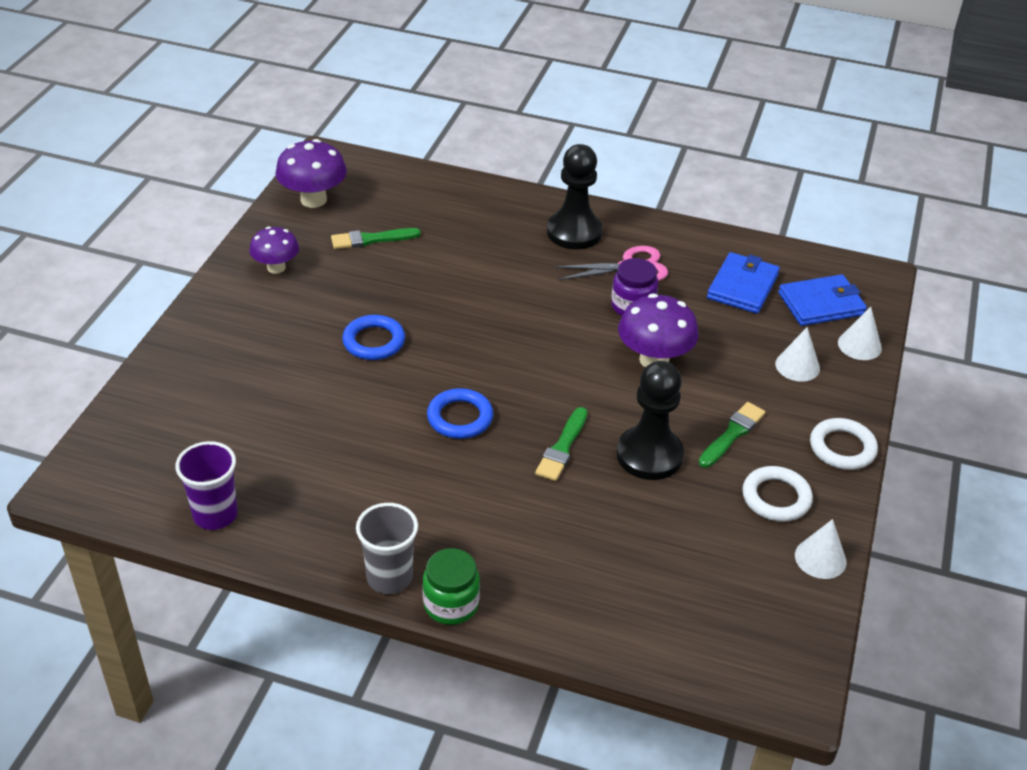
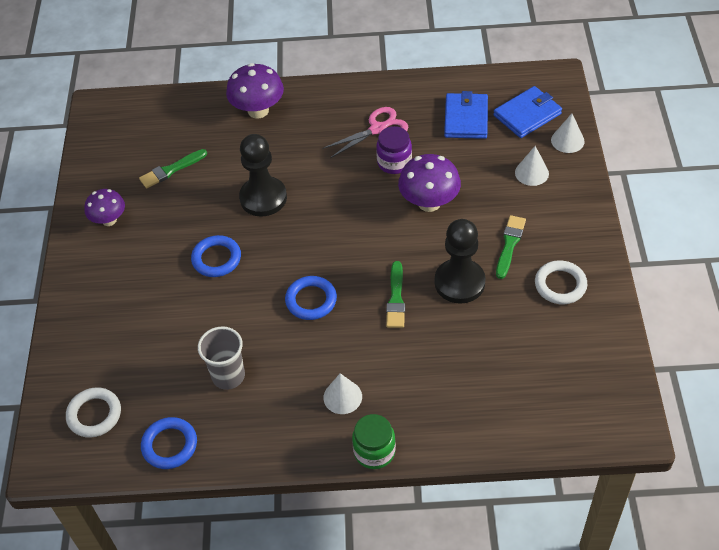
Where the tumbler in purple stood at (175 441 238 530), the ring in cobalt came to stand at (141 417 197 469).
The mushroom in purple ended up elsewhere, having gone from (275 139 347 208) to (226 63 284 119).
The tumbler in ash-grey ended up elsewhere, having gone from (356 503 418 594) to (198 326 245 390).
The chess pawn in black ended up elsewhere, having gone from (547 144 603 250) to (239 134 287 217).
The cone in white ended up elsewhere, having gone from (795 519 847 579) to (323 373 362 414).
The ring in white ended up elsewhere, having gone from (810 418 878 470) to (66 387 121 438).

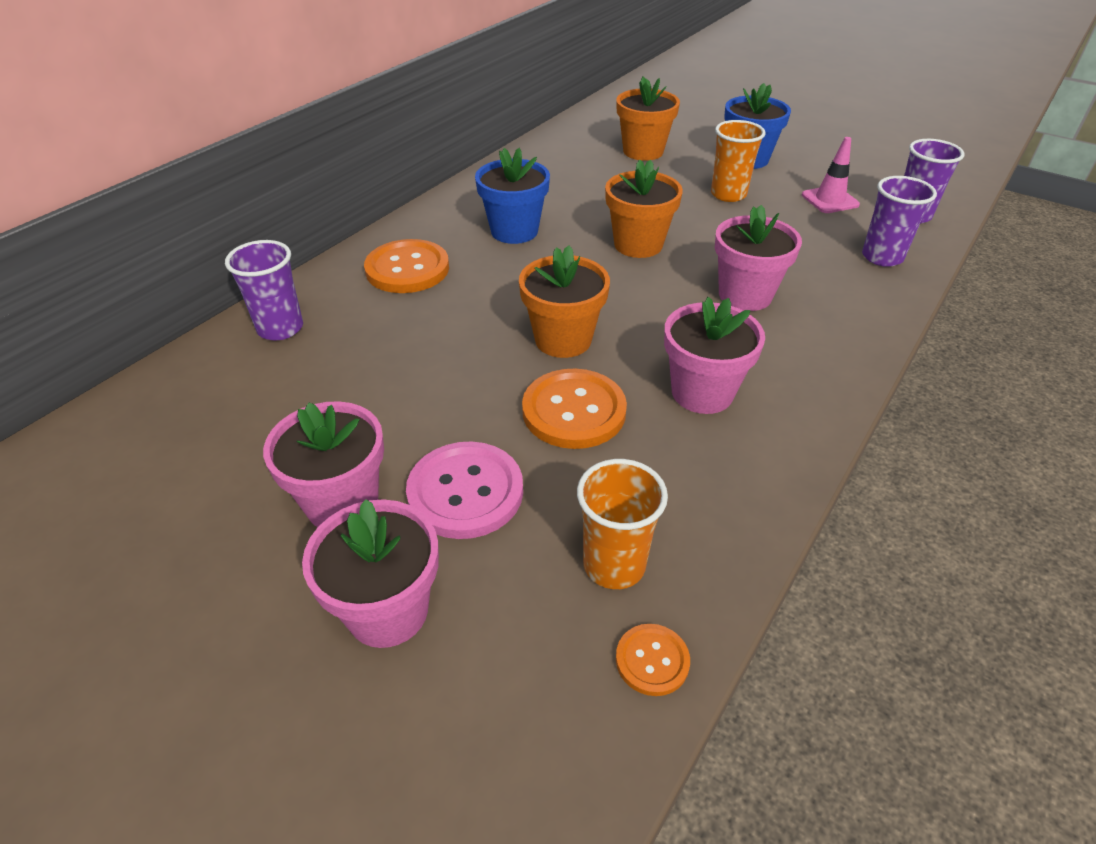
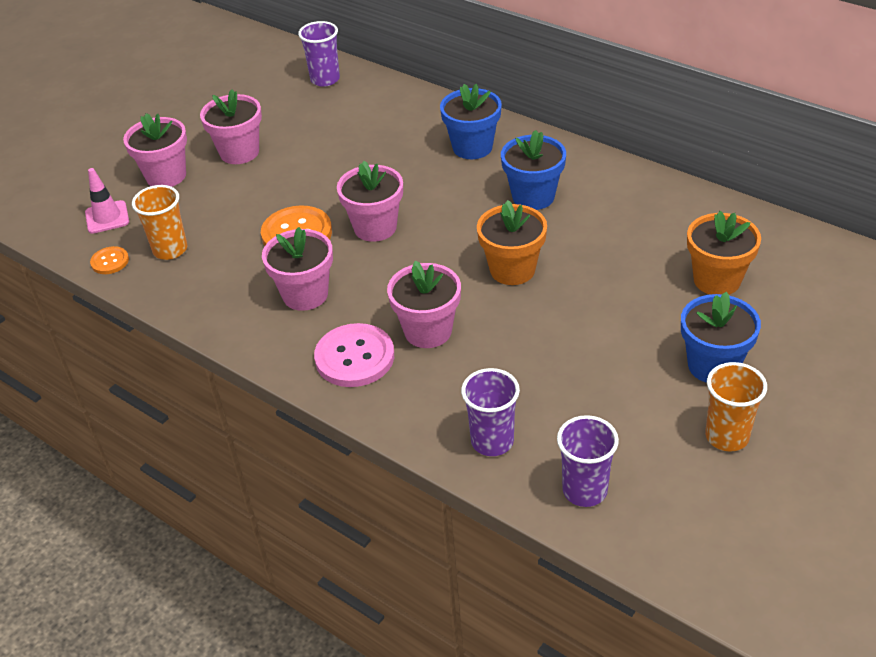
The tumbler in purple ended up elsewhere, having gone from (225 240 303 340) to (298 21 340 87).
Where the shirt button in orange-coloured stood at (364 239 449 293), the plant pot in cobalt came to stand at (440 84 502 159).
The shirt button in rosy ended up elsewhere, having gone from (406 441 523 539) to (314 323 394 387).
What was the plant pot in orange-coloured at (519 245 610 358) turned into the plant pot in rosy at (337 161 403 242).
The tumbler in orange-coloured ended up elsewhere, having gone from (711 120 765 202) to (705 362 767 451).
The traffic cone in rosy ended up elsewhere, having gone from (802 137 860 213) to (85 168 129 234).

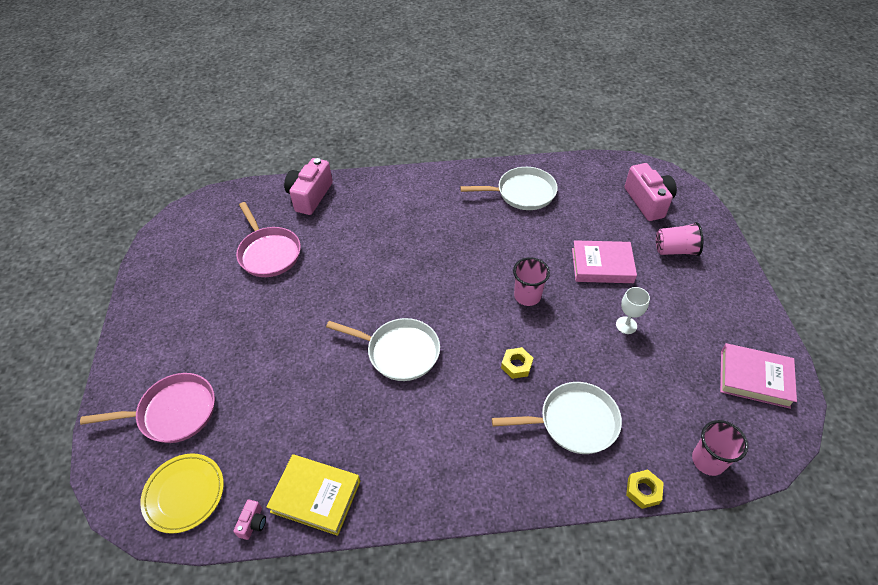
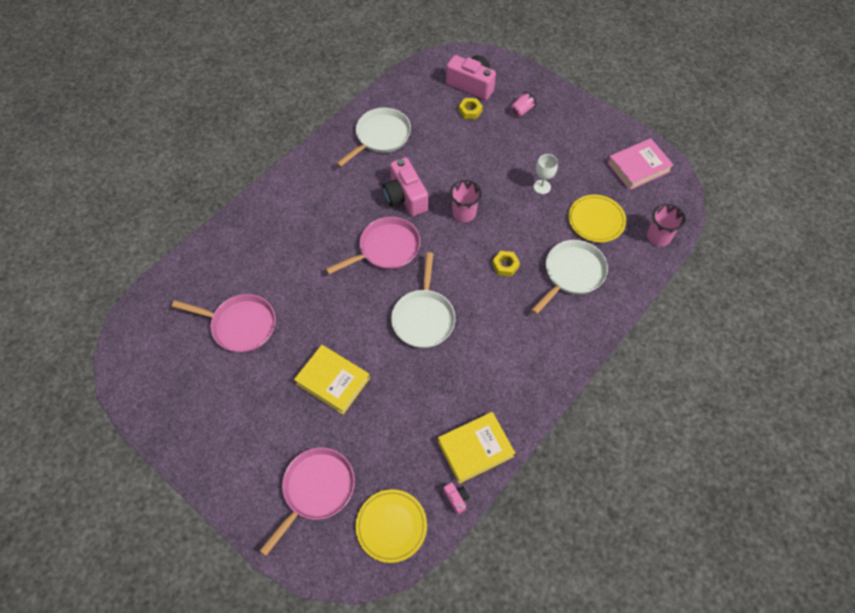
The camera in rosy ended up elsewhere, having gone from (284 158 333 215) to (382 157 428 216).
The pan in white at (326 318 440 381) ended up facing another way, 120 degrees clockwise from before.
The second view lost the hardback in rosy at (572 240 637 283).
The nut in bright yellow ended up elsewhere, having gone from (626 470 664 509) to (458 98 483 119).
The size of the tumbler in rosy at (656 222 703 256) changed by a factor of 0.66.
The second view gained the hardback in bright yellow at (294 345 370 414).
The second view gained the pan in rosy at (326 217 421 274).
The second view gained the flat dish in bright yellow at (568 195 626 242).

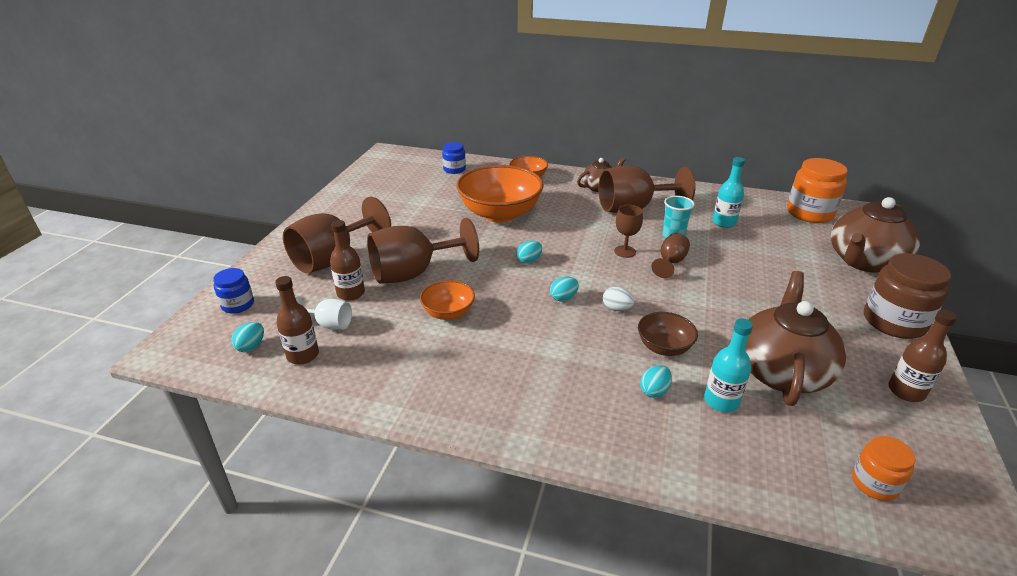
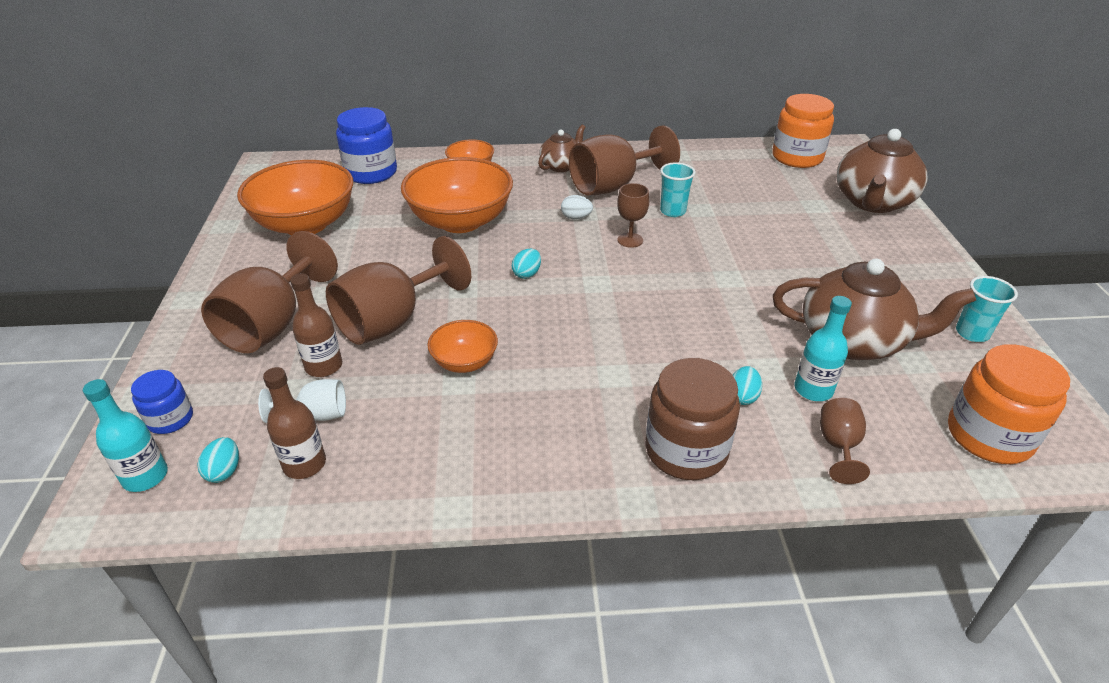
The size of the jar in cobalt at (442 142 466 174) changed by a factor of 1.78.
The second view lost the toy egg in turquoise at (550 277 579 301).
The toy egg in white ended up elsewhere, having gone from (603 287 634 311) to (561 195 593 219).
The second view lost the deep dish in brown at (638 312 698 356).
The chalice in brown ended up elsewhere, having gone from (651 233 690 278) to (820 398 870 484).
The flask in turquoise ended up elsewhere, having gone from (713 157 745 228) to (83 379 168 492).
The china teapot in brown at (745 271 846 406) ended up facing another way, 105 degrees clockwise from before.
The size of the jar in orange-coloured at (852 436 915 501) changed by a factor of 1.78.
The jar in brown ended up elsewhere, having gone from (864 253 951 339) to (646 358 740 480).
Where the flask in brown stood at (888 309 957 402), the tumbler in turquoise came to stand at (956 276 1018 342).
The second view gained the deep dish in orange-coloured at (237 160 353 235).

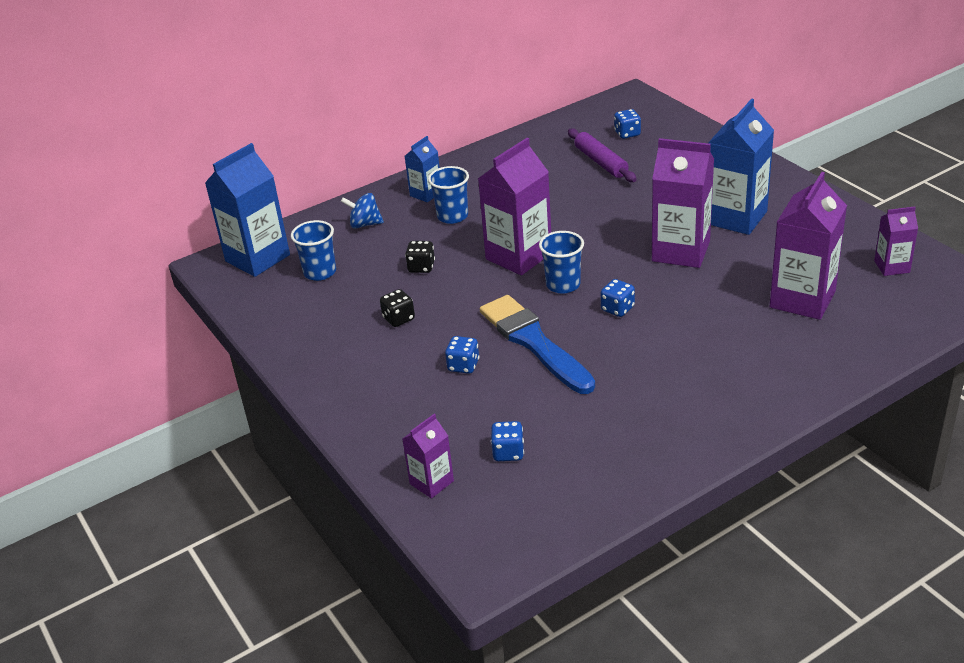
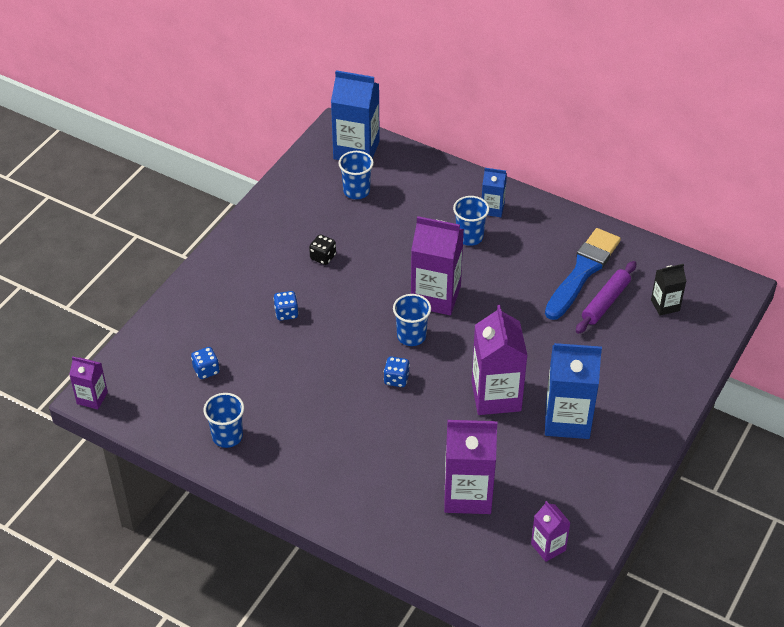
The second view lost the spinning top in cobalt at (341 193 384 229).
The juice carton in purple ended up elsewhere, having gone from (402 414 454 499) to (69 356 108 410).
The second view lost the die in black at (405 241 435 273).
The paintbrush in cobalt ended up elsewhere, having gone from (480 295 595 394) to (545 228 621 320).
Where the die in cobalt stood at (614 109 641 139), the juice carton in black came to stand at (651 264 686 316).
The second view gained the tumbler in cobalt at (204 393 244 448).

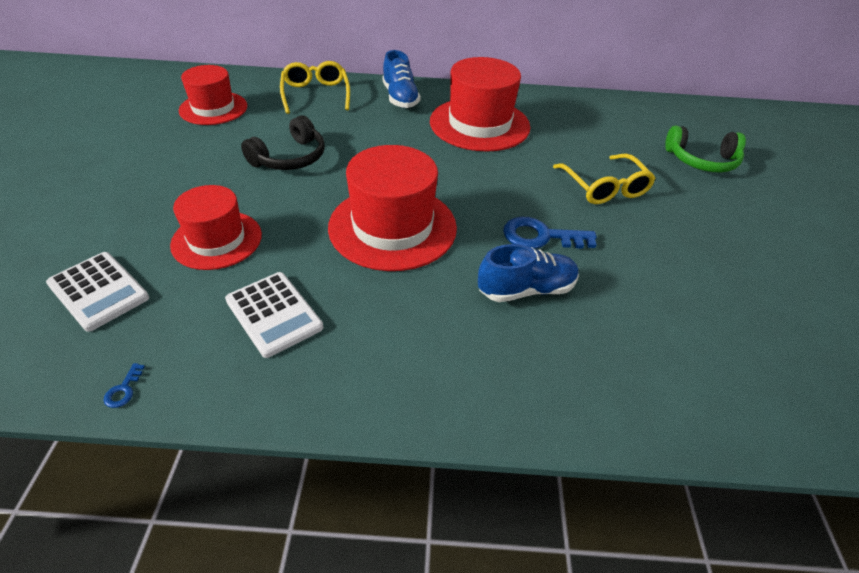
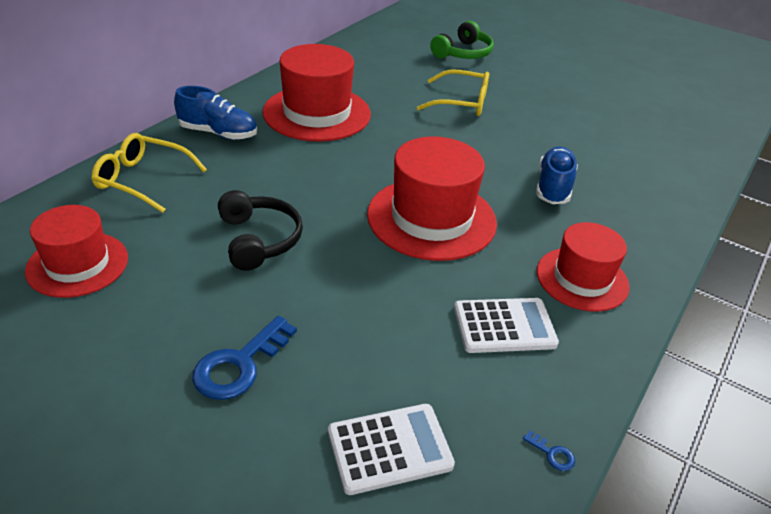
The hat in red ended up elsewhere, having gone from (170 185 262 270) to (537 222 630 312).
The key in cobalt ended up elsewhere, having gone from (503 217 597 249) to (192 316 297 400).

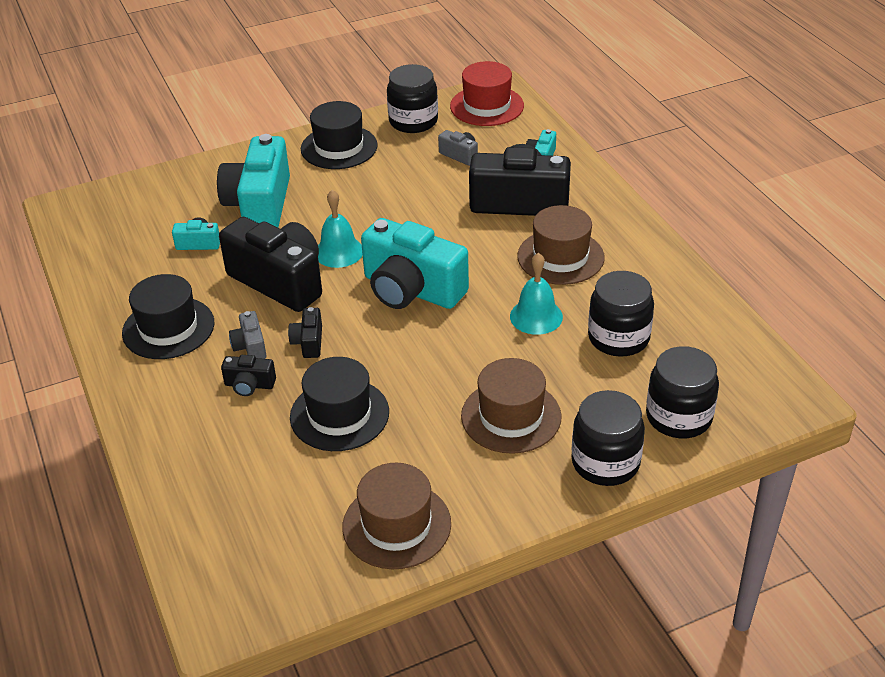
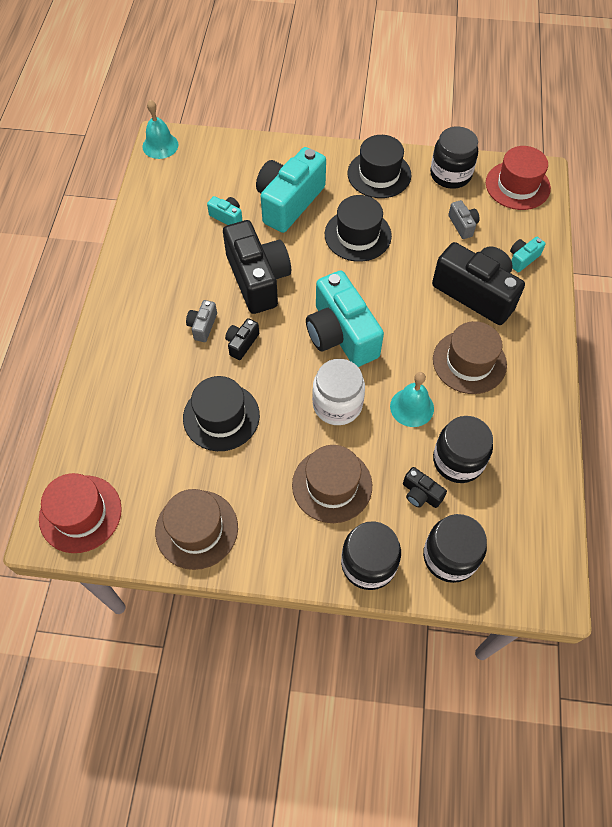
The hat in black ended up elsewhere, having gone from (122 274 214 359) to (325 195 392 262).
The camera in black ended up elsewhere, having gone from (221 355 276 396) to (403 467 447 508).
The bell in turquoise ended up elsewhere, having gone from (318 190 363 268) to (142 100 178 159).
The second view gained the hat in red at (39 473 122 553).
The second view gained the jar in white at (312 359 365 425).

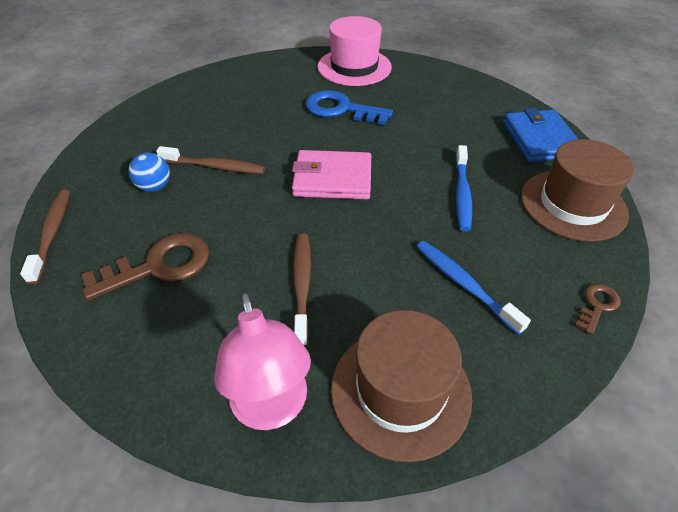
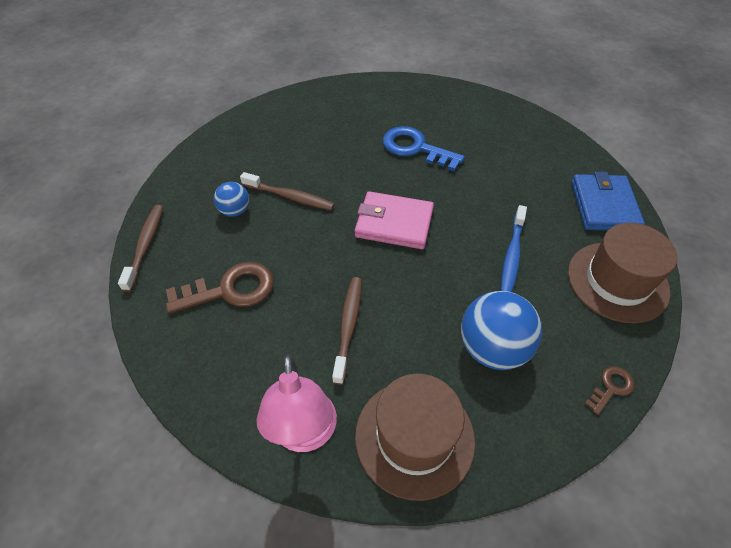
The second view lost the hat in rosy at (317 16 392 86).
Where the tooth brush in cobalt stood at (416 241 531 335), the sphere in cobalt came to stand at (461 291 542 370).

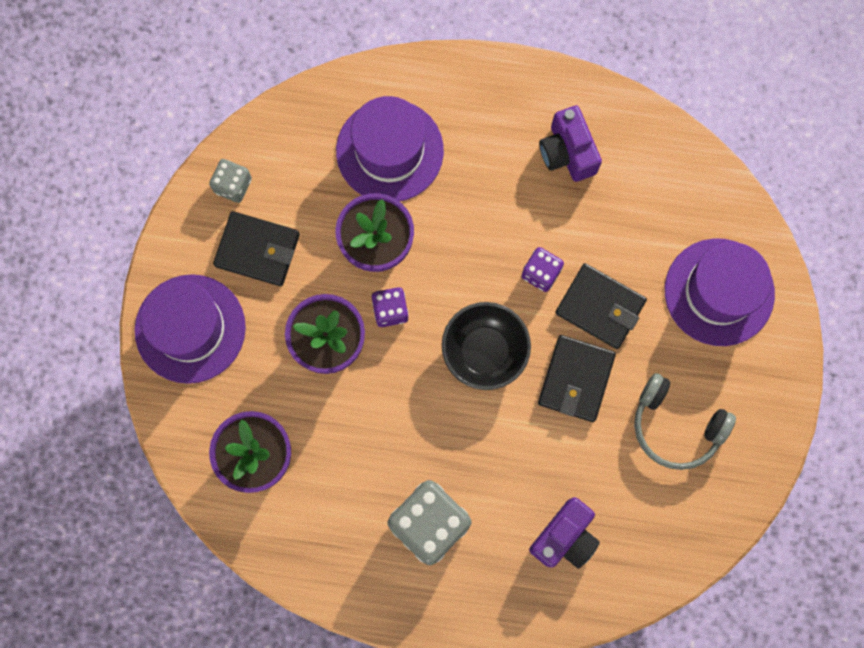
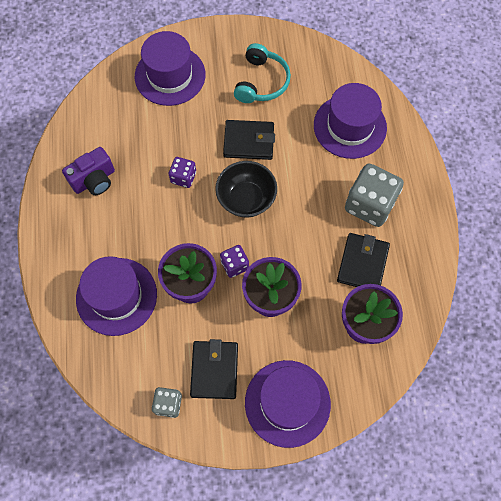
Where the camera in purple stood at (529 497 600 569), the hat in purple came to stand at (314 83 387 159).
The wallet in black ended up elsewhere, having gone from (555 263 647 349) to (337 233 390 287).
What was the over-ear headphones in ash-grey at (634 373 736 470) turned into the over-ear headphones in turquoise at (234 43 291 103).

